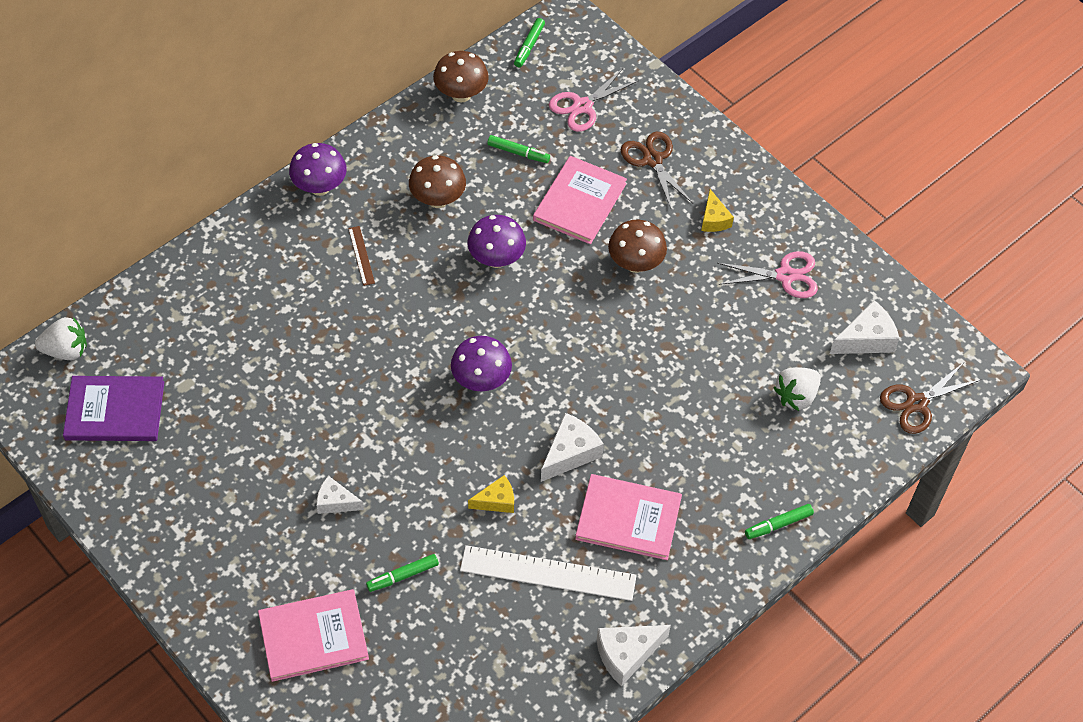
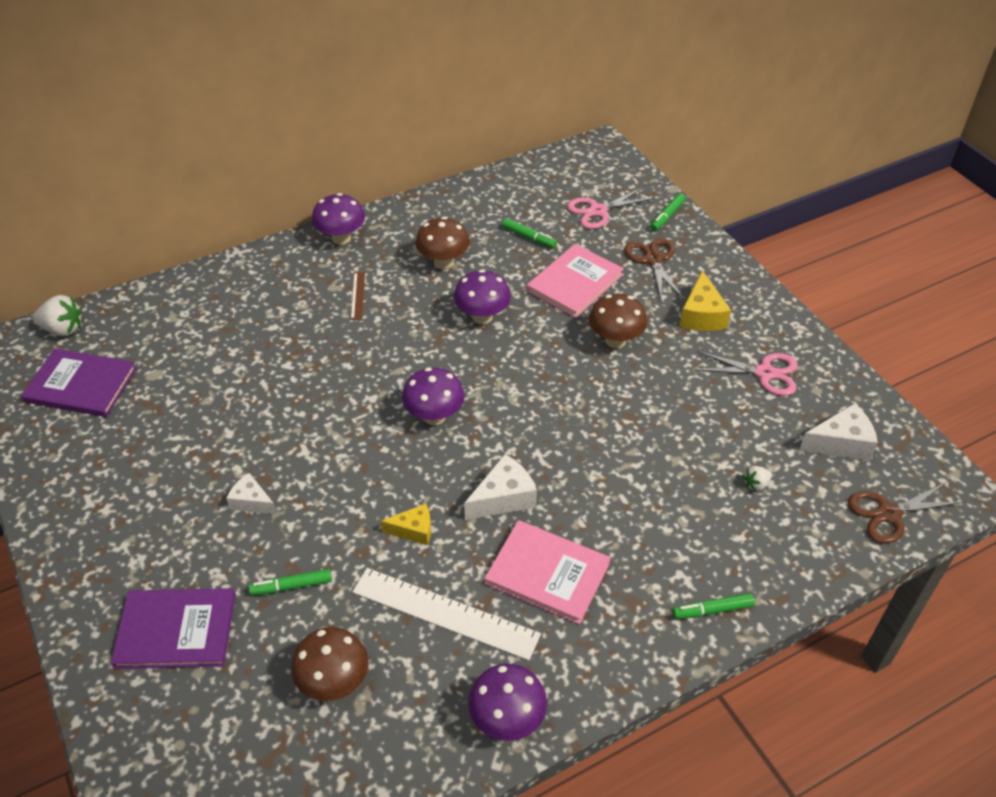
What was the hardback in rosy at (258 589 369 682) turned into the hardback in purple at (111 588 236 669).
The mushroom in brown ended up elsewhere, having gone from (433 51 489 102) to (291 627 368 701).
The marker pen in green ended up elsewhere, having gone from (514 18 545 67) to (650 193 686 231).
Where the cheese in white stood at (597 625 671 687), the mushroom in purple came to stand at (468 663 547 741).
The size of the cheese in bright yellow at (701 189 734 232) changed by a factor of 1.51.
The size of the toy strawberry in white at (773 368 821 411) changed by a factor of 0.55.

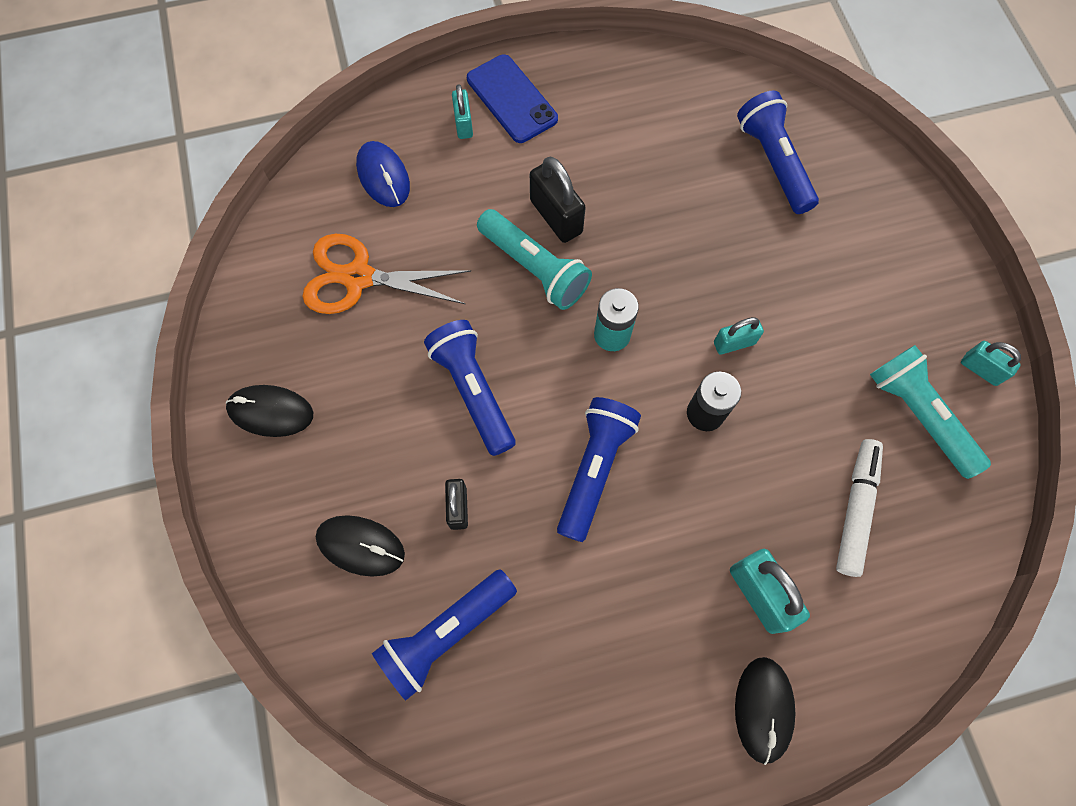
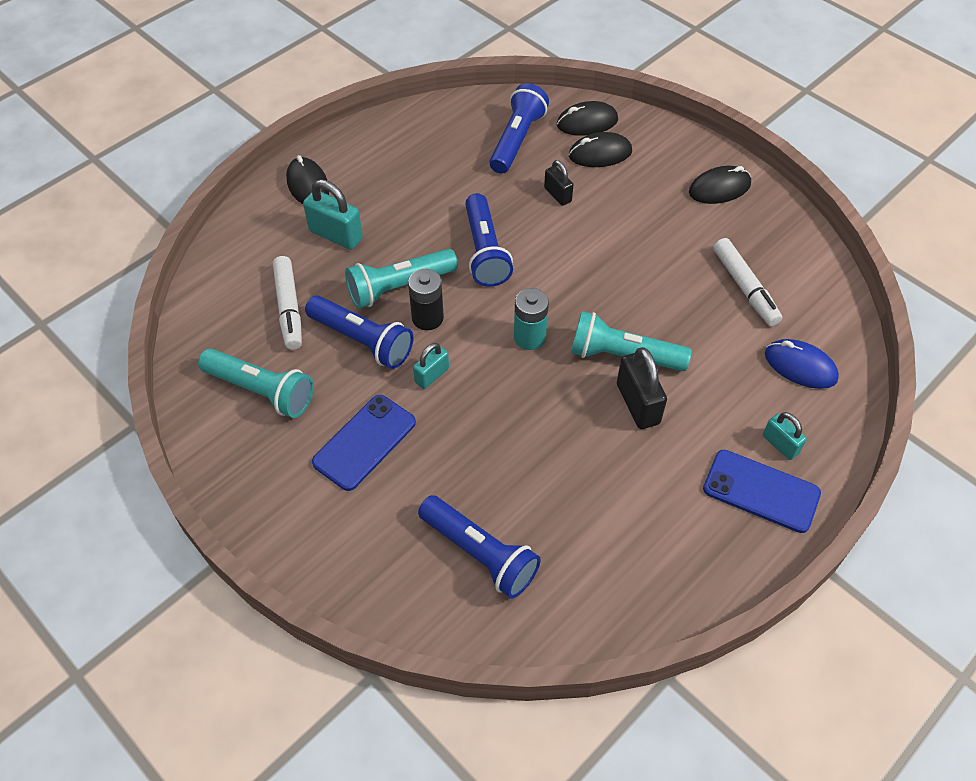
Where the shears in orange-coloured stood at (302 234 471 314), the marker pen in white came to stand at (713 238 782 326).
The torch in cobalt ended up elsewhere, having gone from (424 320 516 456) to (305 295 413 369).
The padlock in black at (530 157 586 243) ended up facing another way, 45 degrees clockwise from before.
The second view lost the padlock in turquoise at (961 341 1021 386).
The second view gained the phone in cobalt at (312 395 416 491).
The second view gained the torch in turquoise at (345 249 458 308).
The second view gained the PC mouse in black at (557 101 618 136).

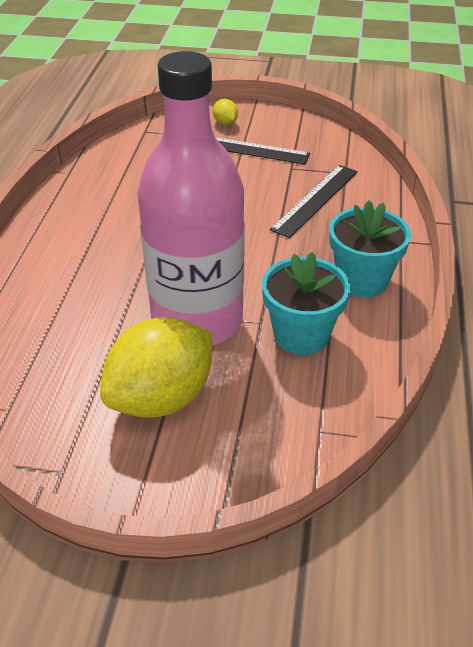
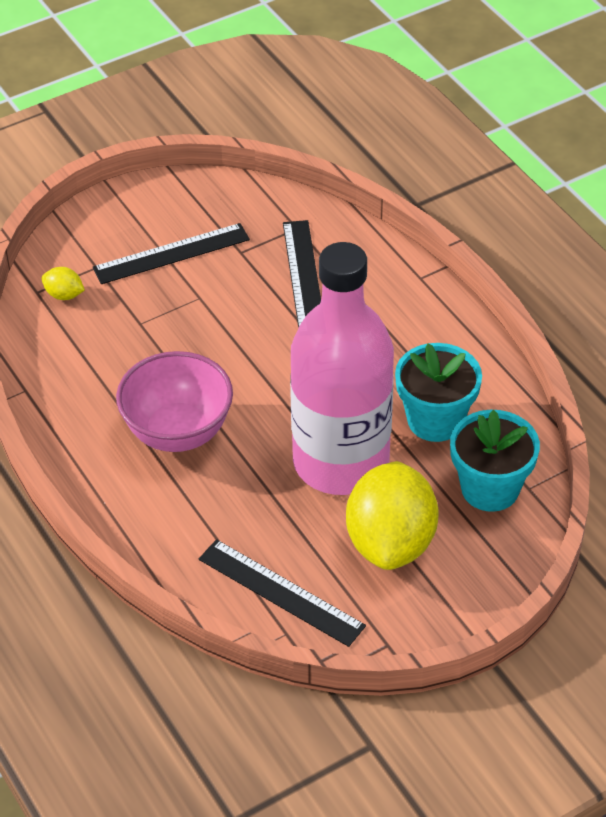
The lemon in bright yellow ended up elsewhere, having gone from (213 99 238 125) to (41 267 85 300).
The plant pot in turquoise ended up elsewhere, having gone from (329 200 411 298) to (450 410 540 512).
The second view gained the deep dish in rosy at (116 351 233 452).
The second view gained the straightedge in black at (199 539 366 647).

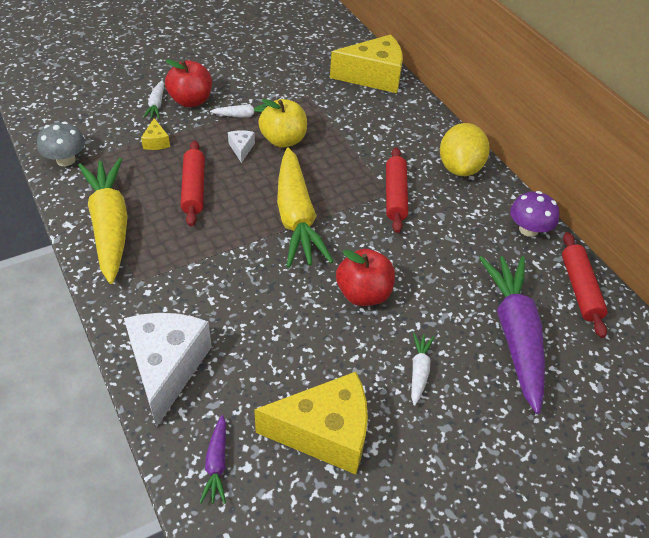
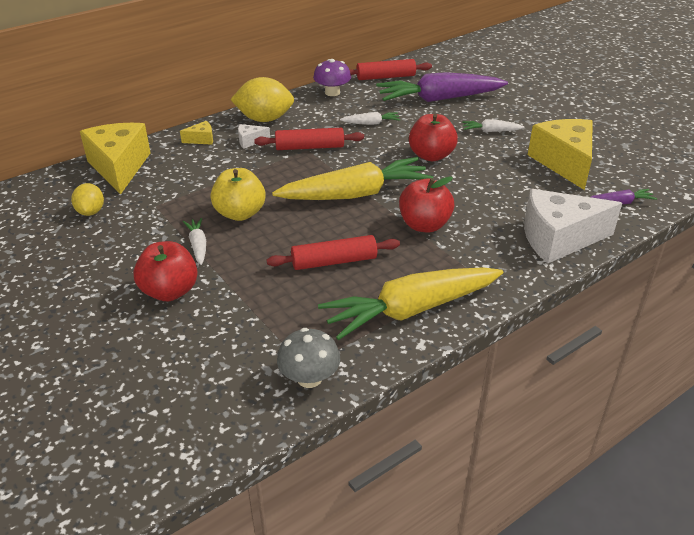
The cheese in bright yellow ended up elsewhere, having gone from (141 118 170 150) to (180 121 213 145).
The toy carrot in white ended up elsewhere, having gone from (143 80 164 119) to (340 112 401 125).
The cheese in white ended up elsewhere, having gone from (228 130 255 163) to (238 124 270 149).
The second view gained the lemon in bright yellow at (71 183 104 216).
The second view gained the toy apple in red at (399 176 454 233).

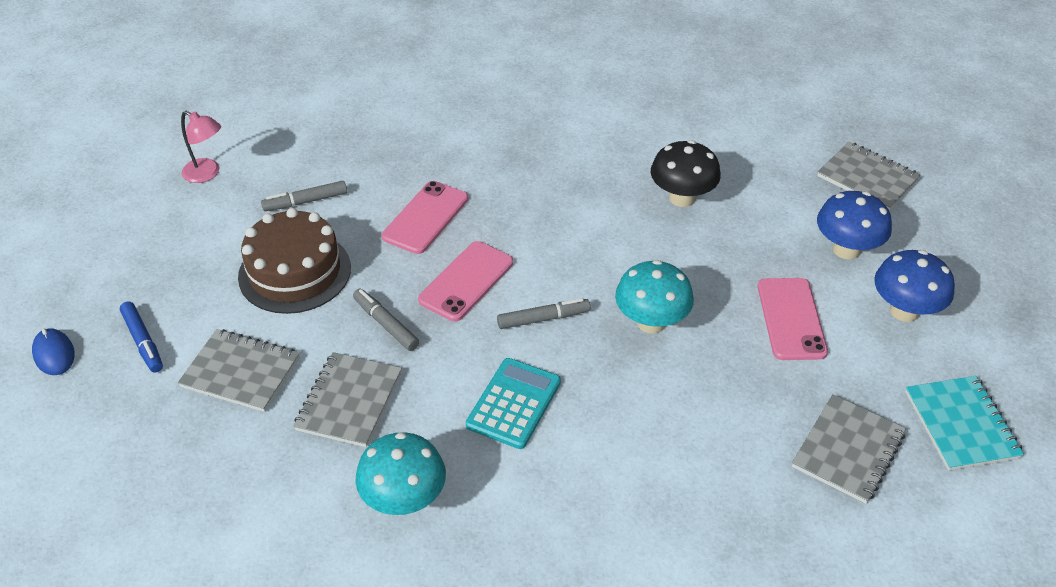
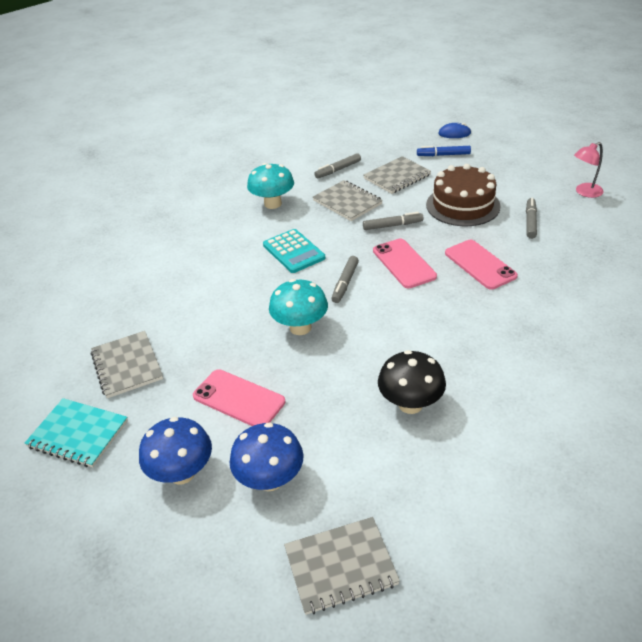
The second view gained the marker pen in ash-grey at (314 153 361 178).

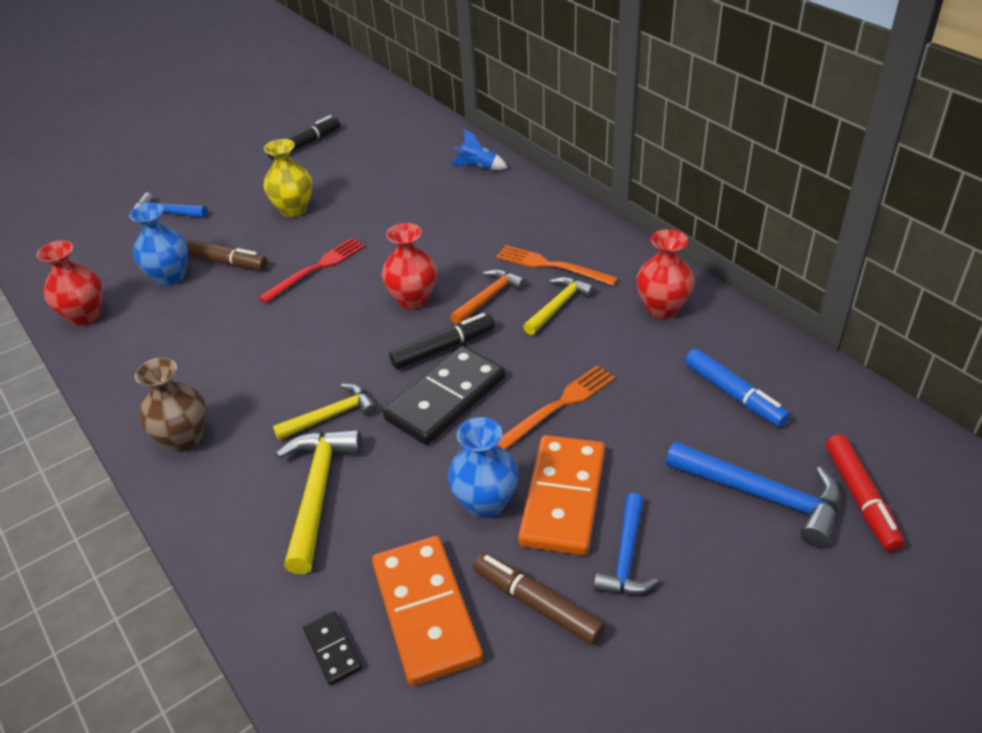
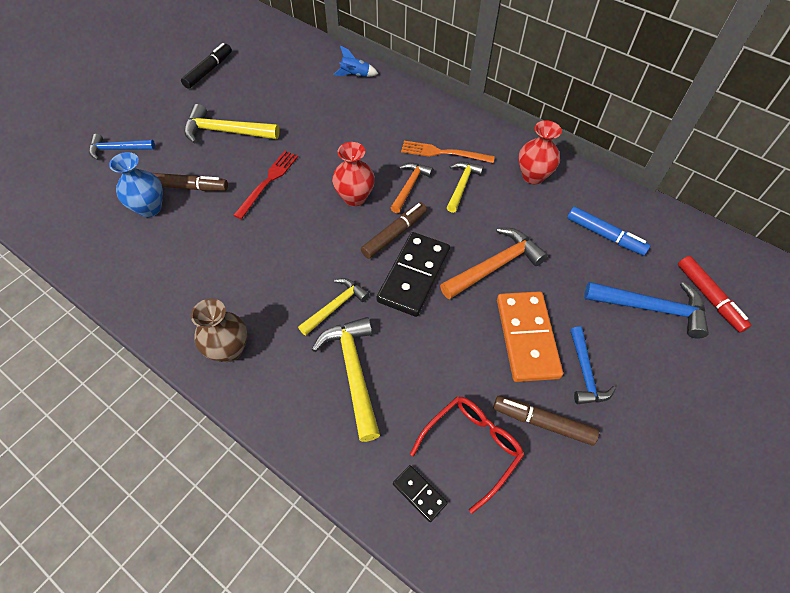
The second view lost the vase in red at (36 241 102 326).
Where the vase in bright yellow stood at (264 139 312 217), the carpenter's hammer in bright yellow came to stand at (184 104 280 144).
Where the domino tile in orange-coloured stood at (372 536 483 686), the spectacles in red came to stand at (410 397 524 514).
What was the marker pen in black at (389 313 495 369) turned into the marker pen in brown at (361 202 427 259).
The second view lost the vase in cobalt at (448 417 518 519).
Where the dinner fork in orange-coloured stood at (497 365 615 450), the carpenter's hammer in orange-coloured came to stand at (440 228 548 300).

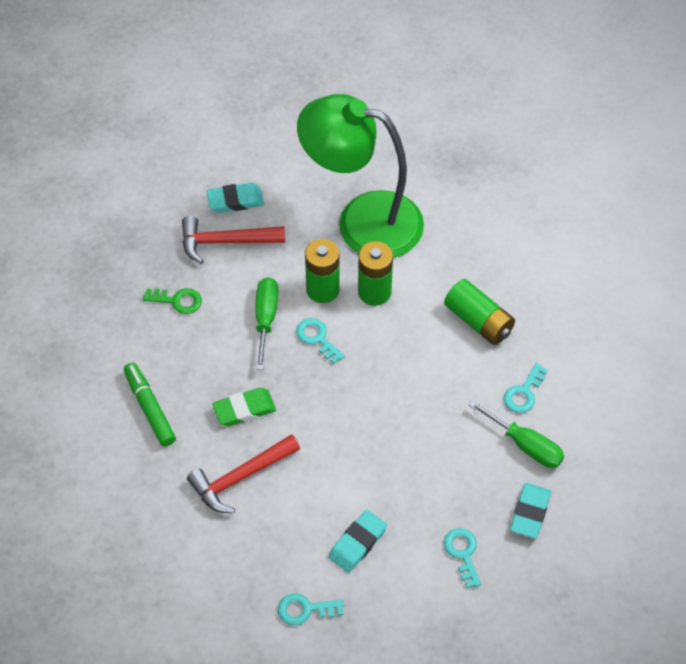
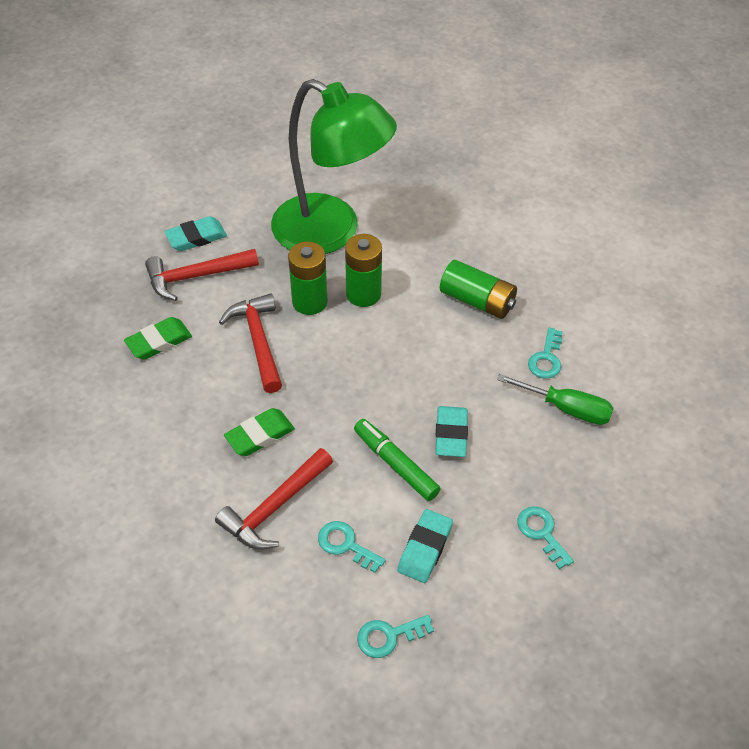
The marker pen in green ended up elsewhere, having gone from (124 363 176 446) to (354 419 440 501).
Where the key in green stood at (143 288 202 314), the eraser in green came to stand at (124 317 192 360).
Where the hand screwdriver in green stood at (255 277 278 370), the carpenter's hammer in red came to stand at (219 293 282 393).
The key in turquoise ended up elsewhere, having gone from (296 318 345 364) to (318 521 386 573).
The reading lamp in green at (297 94 424 258) ended up facing another way, 150 degrees counterclockwise from before.
The eraser in turquoise ended up elsewhere, having gone from (510 483 551 539) to (435 406 468 457).

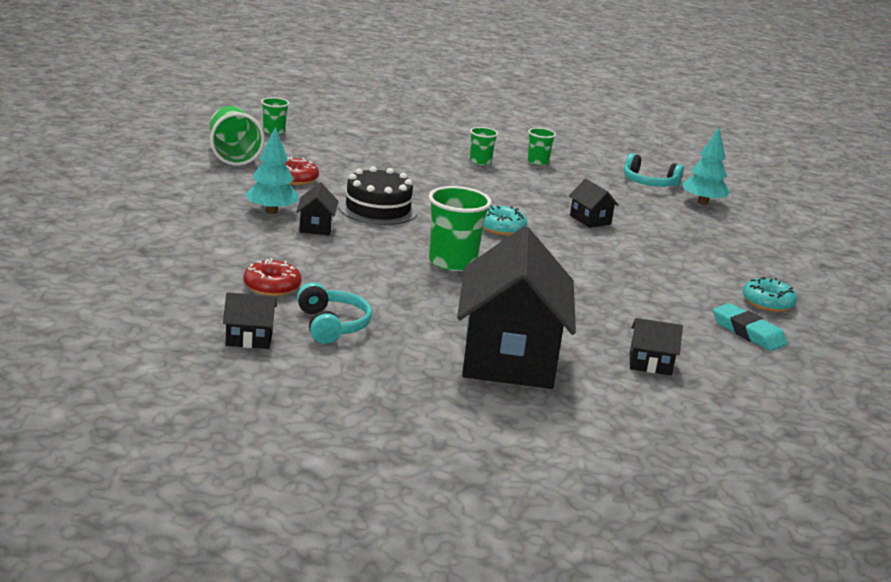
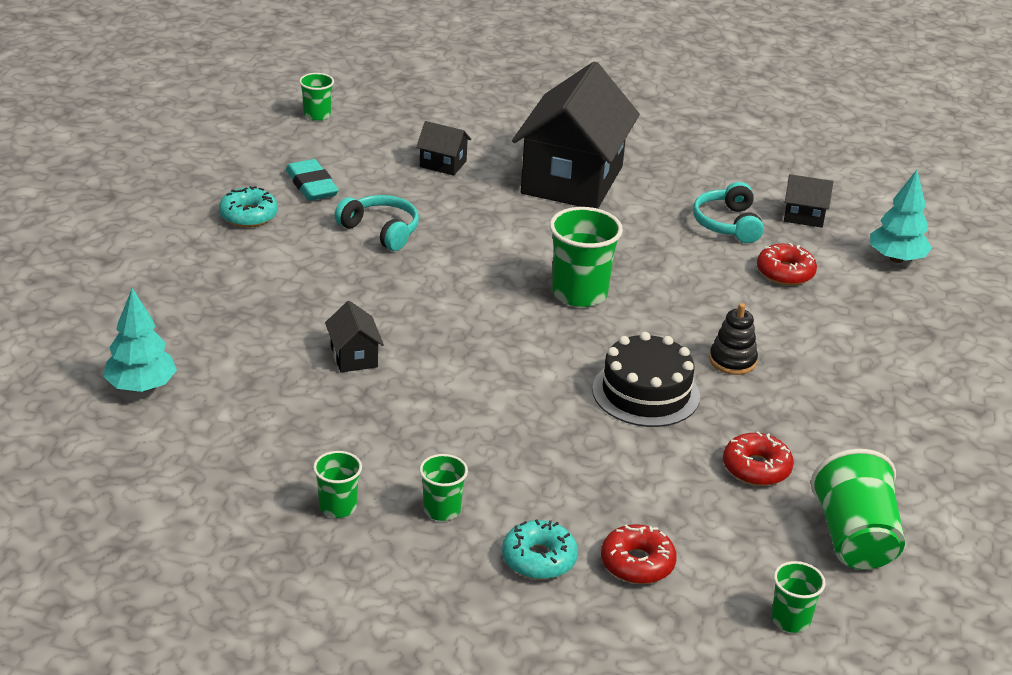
The tree in turquoise ended up elsewhere, having gone from (245 127 298 214) to (870 170 932 263).
Where the cottage in black stood at (296 183 338 235), the stacking toy in black came to stand at (709 303 758 375).
The glazed donut in turquoise ended up elsewhere, having gone from (483 205 527 235) to (502 519 578 580).
The over-ear headphones in turquoise ended up elsewhere, having gone from (624 153 684 187) to (335 195 419 251).
The second view gained the tumbler in green at (299 73 334 121).
The second view gained the glazed donut in red at (601 524 677 584).

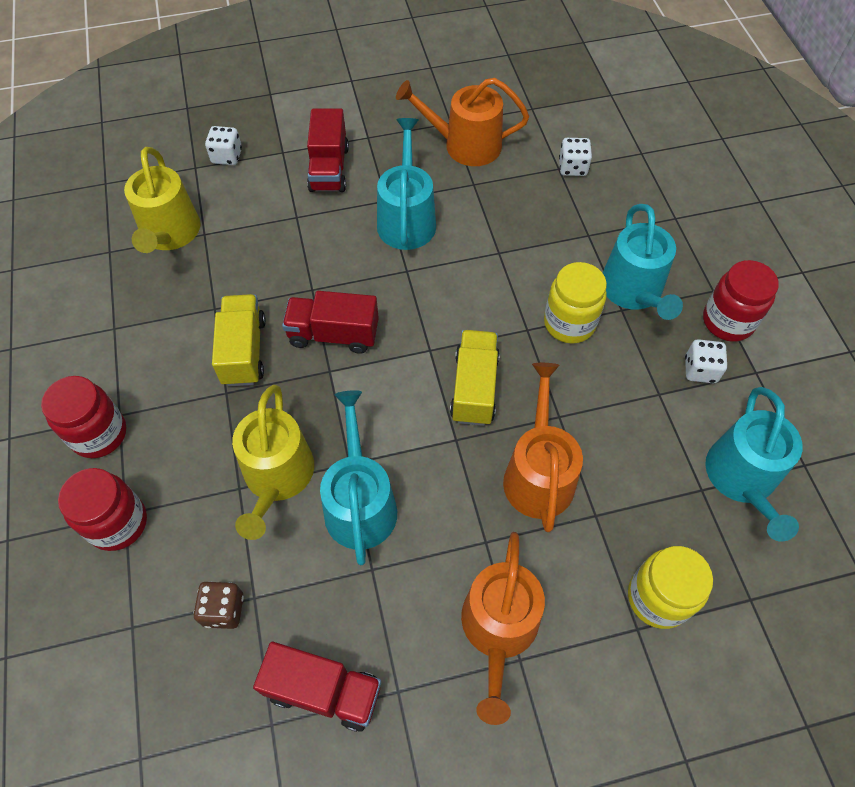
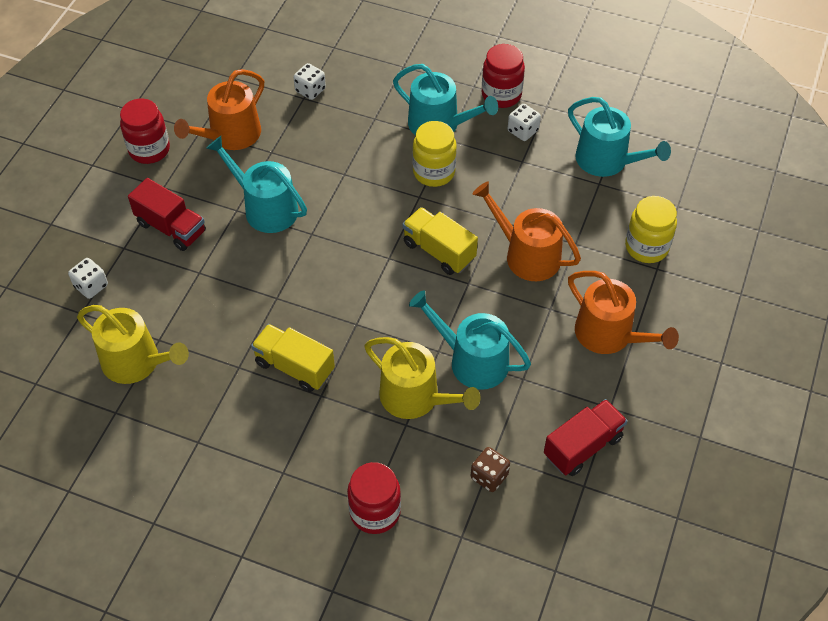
The jar in red ended up elsewhere, having gone from (41 376 126 458) to (120 98 170 164).
The second view lost the lorry in red at (282 291 379 354).

